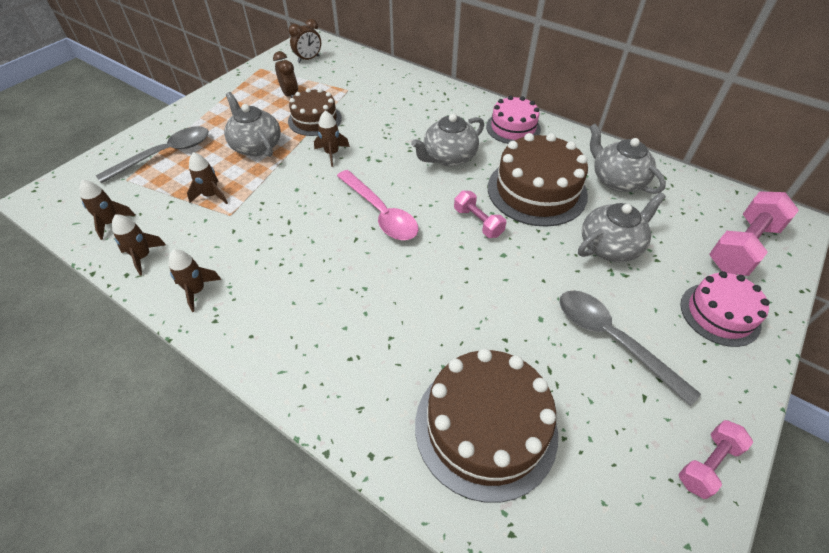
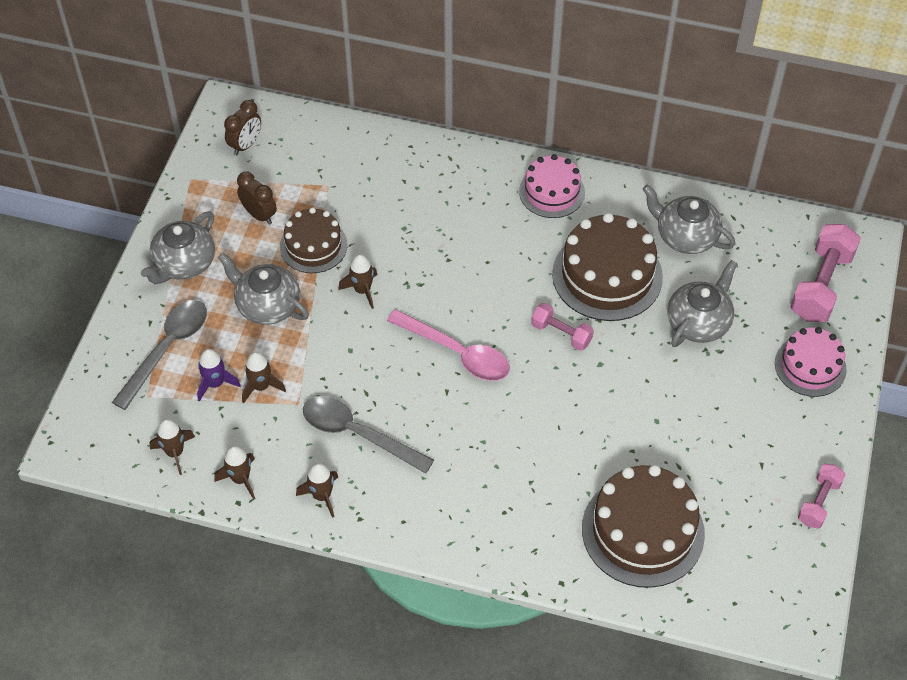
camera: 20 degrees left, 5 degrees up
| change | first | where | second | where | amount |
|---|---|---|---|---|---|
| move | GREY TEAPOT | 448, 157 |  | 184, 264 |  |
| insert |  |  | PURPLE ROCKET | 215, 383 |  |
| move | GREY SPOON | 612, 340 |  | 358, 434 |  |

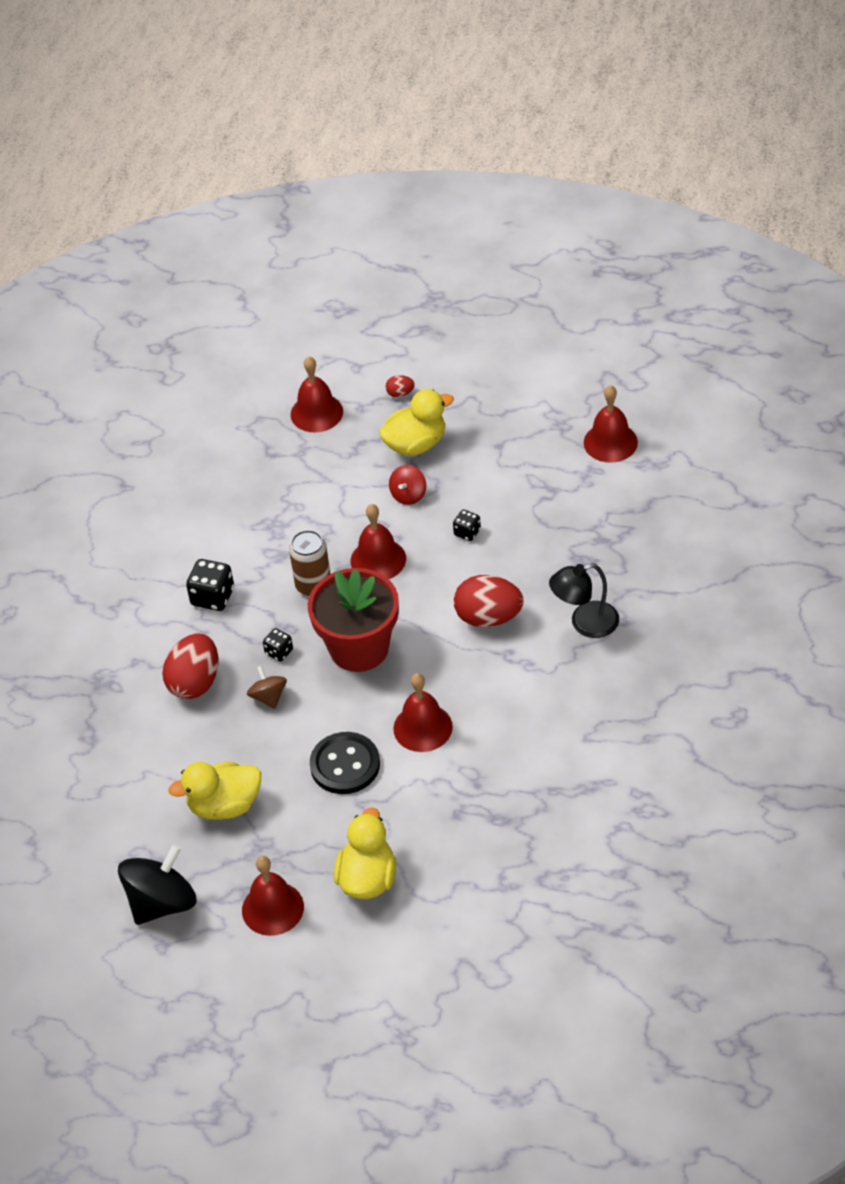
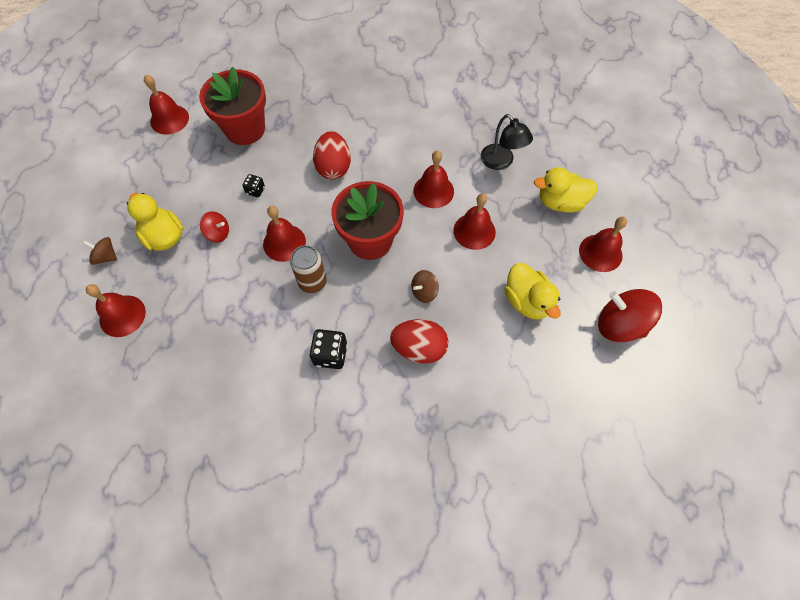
camera: 105 degrees left, 15 degrees up
| change | first | where | second | where | amount |
|---|---|---|---|---|---|
| replace | RED EGG | 400, 393 | BROWN SPINNING TOP | 106, 257 |  |
| insert |  |  | RED FLOWER POT | 245, 129 |  |
| replace | BLACK BUTTON | 345, 765 | RED BELL | 474, 231 |  |
| move | BLACK LAMP | 585, 623 |  | 501, 162 |  |
| recolor | BLACK SPINNING TOP | 162, 902 | RED SPINNING TOP | 619, 324 |  |
| delete | BLACK DICE | 279, 652 |  |  |  |

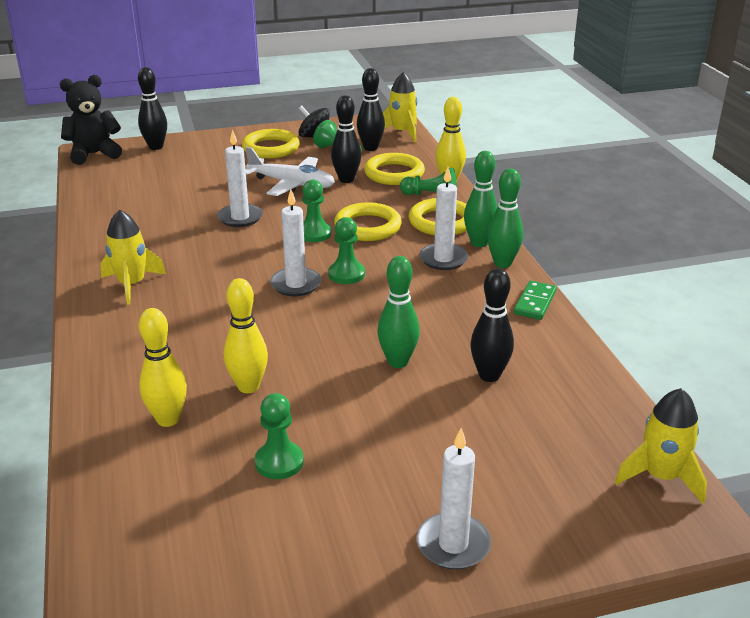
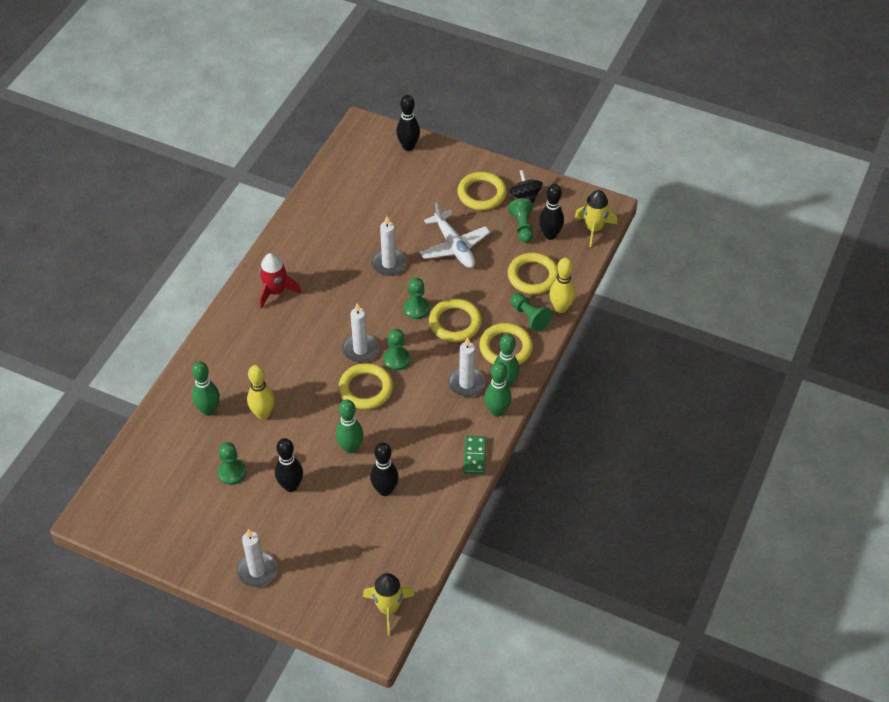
camera: 40 degrees right, 20 degrees up
| change | first | where | second | where | amount |
|---|---|---|---|---|---|
| recolor | YELLOW BOWLING PIN | 168, 419 | GREEN BOWLING PIN | 209, 410 |  |
| recolor | YELLOW ROCKET | 132, 284 | RED ROCKET | 275, 291 |  |
| move | BLACK BOWLING PIN | 346, 179 |  | 291, 486 |  |
| insert |  |  | YELLOW RING | 366, 389 |  |
| rotate | GREEN DOMINO | 535, 303 |  | 474, 456 | 60 degrees counterclockwise |
| delete | BLACK TEDDY BEAR | 94, 154 |  |  |  |

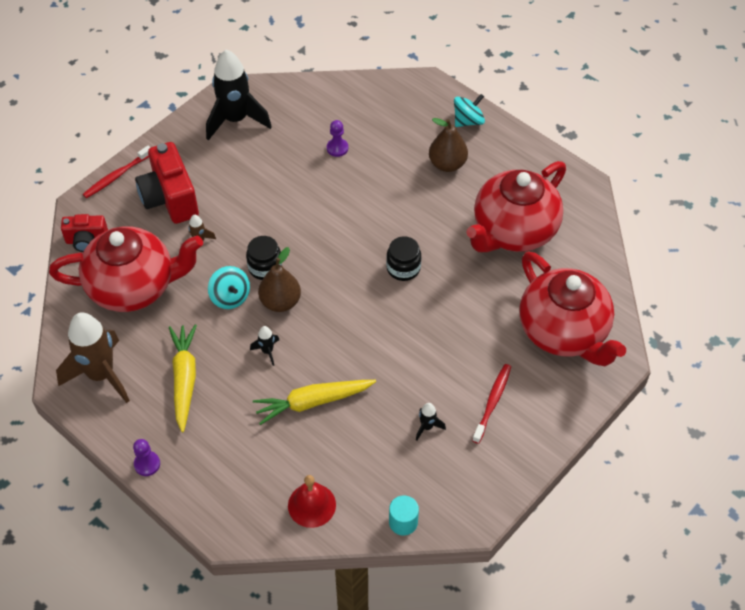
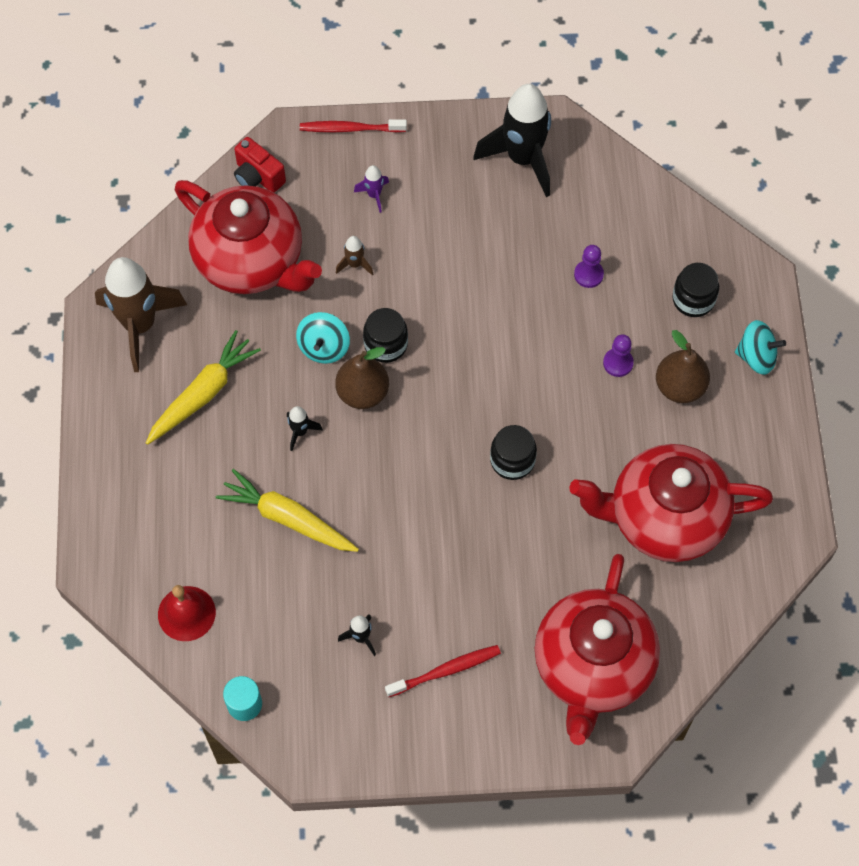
camera: 45 degrees right, 10 degrees up
| change | first | where | second | where | amount |
|---|---|---|---|---|---|
| replace | RED CAMERA | 170, 198 | PURPLE ROCKET | 374, 195 |  |
| move | PURPLE PAWN | 147, 464 |  | 618, 363 |  |
| insert |  |  | BLACK JAR | 693, 299 |  |

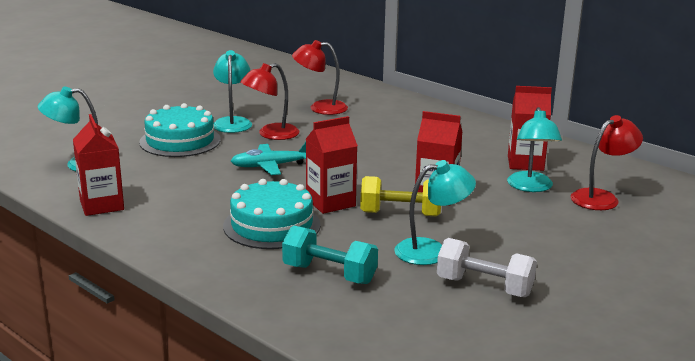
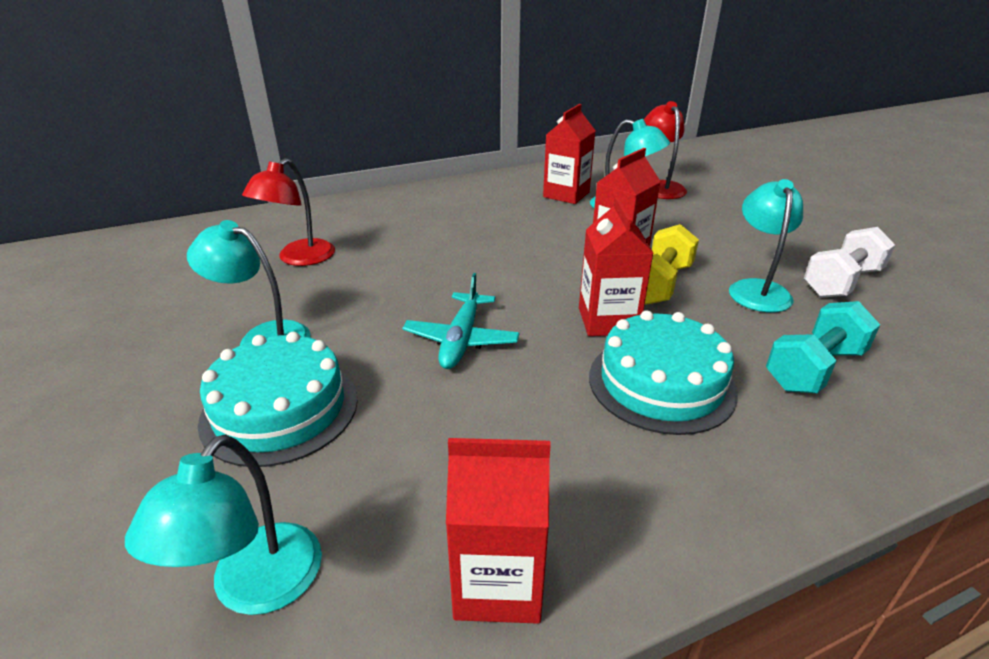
camera: 65 degrees left, 10 degrees up
| change | first | where | second | where | amount |
|---|---|---|---|---|---|
| delete | RED LAMP | 271, 134 |  |  |  |

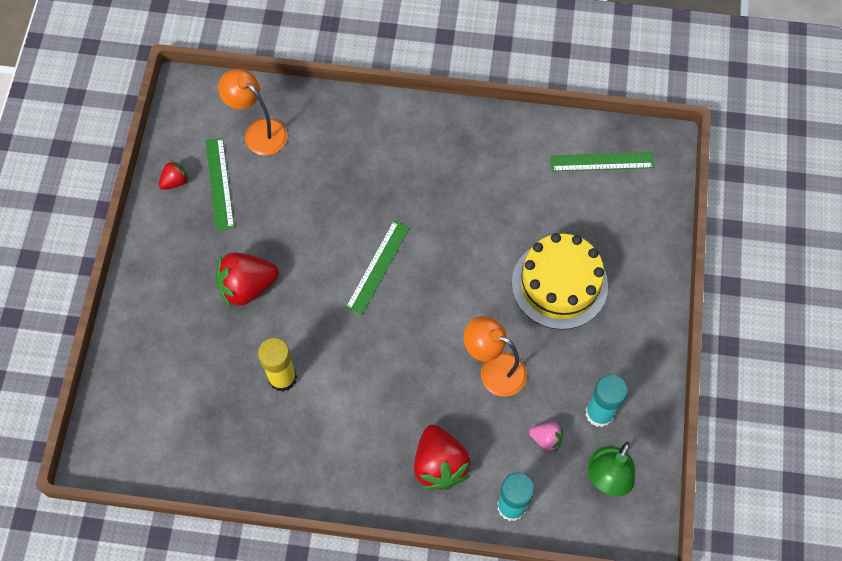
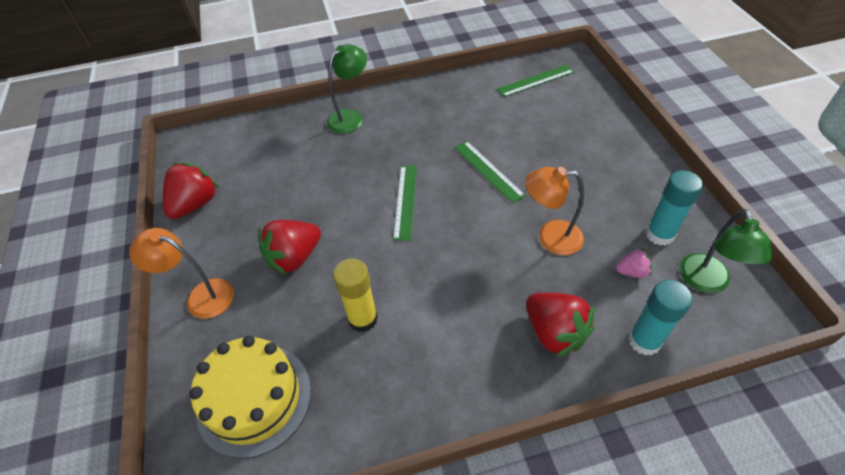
camera: 20 degrees left, 15 degrees down
| change | first | where | second | where | amount |
|---|---|---|---|---|---|
| move | ORANGE LAMP | 259, 131 |  | 201, 296 |  |
| resize | RED STRAWBERRY | 175, 181 |  | 195, 204 | x1.94 |
| move | YELLOW CAKE | 559, 284 |  | 254, 399 |  |
| insert |  |  | GREEN LAMP | 350, 117 |  |
| move | GREEN RULER | 219, 183 |  | 488, 171 |  |

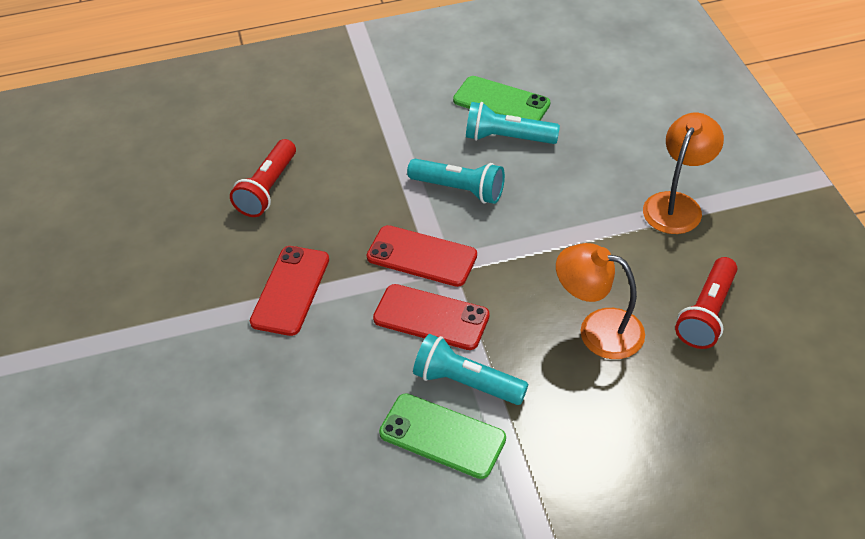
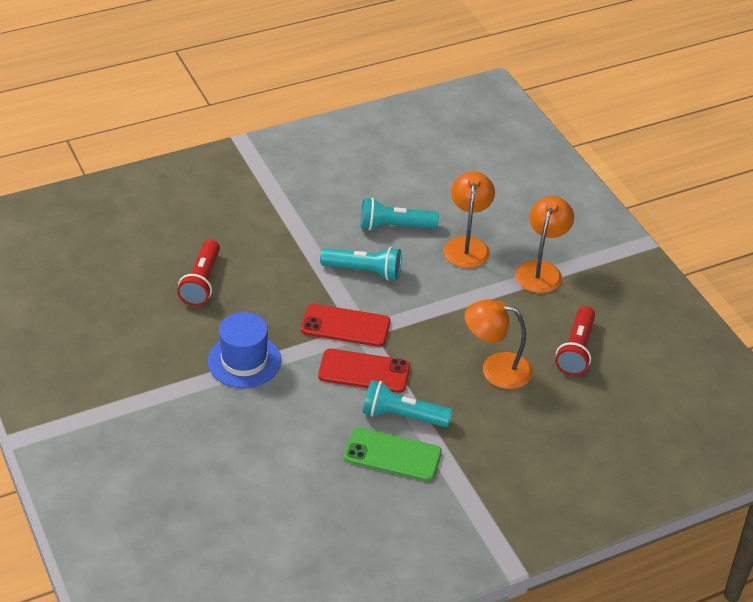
camera: 15 degrees left, 5 degrees down
| change | first | where | second | where | amount |
|---|---|---|---|---|---|
| replace | RED PHONE | 290, 290 | BLUE HAT | 244, 361 |  |
| insert |  |  | ORANGE LAMP | 467, 245 |  |
| delete | GREEN PHONE | 501, 102 |  |  |  |

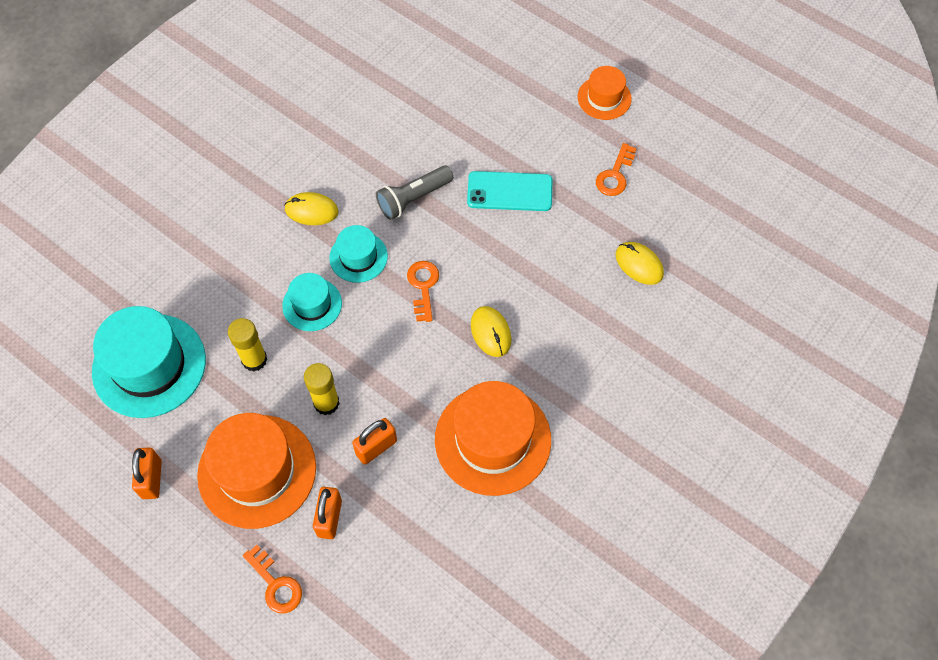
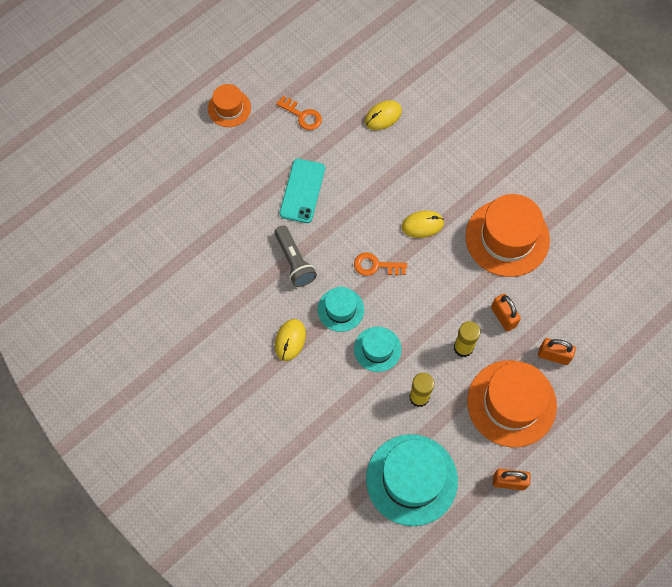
camera: 80 degrees left, 5 degrees up
| change | first | where | second | where | amount |
|---|---|---|---|---|---|
| delete | ORANGE KEY | 275, 584 |  |  |  |

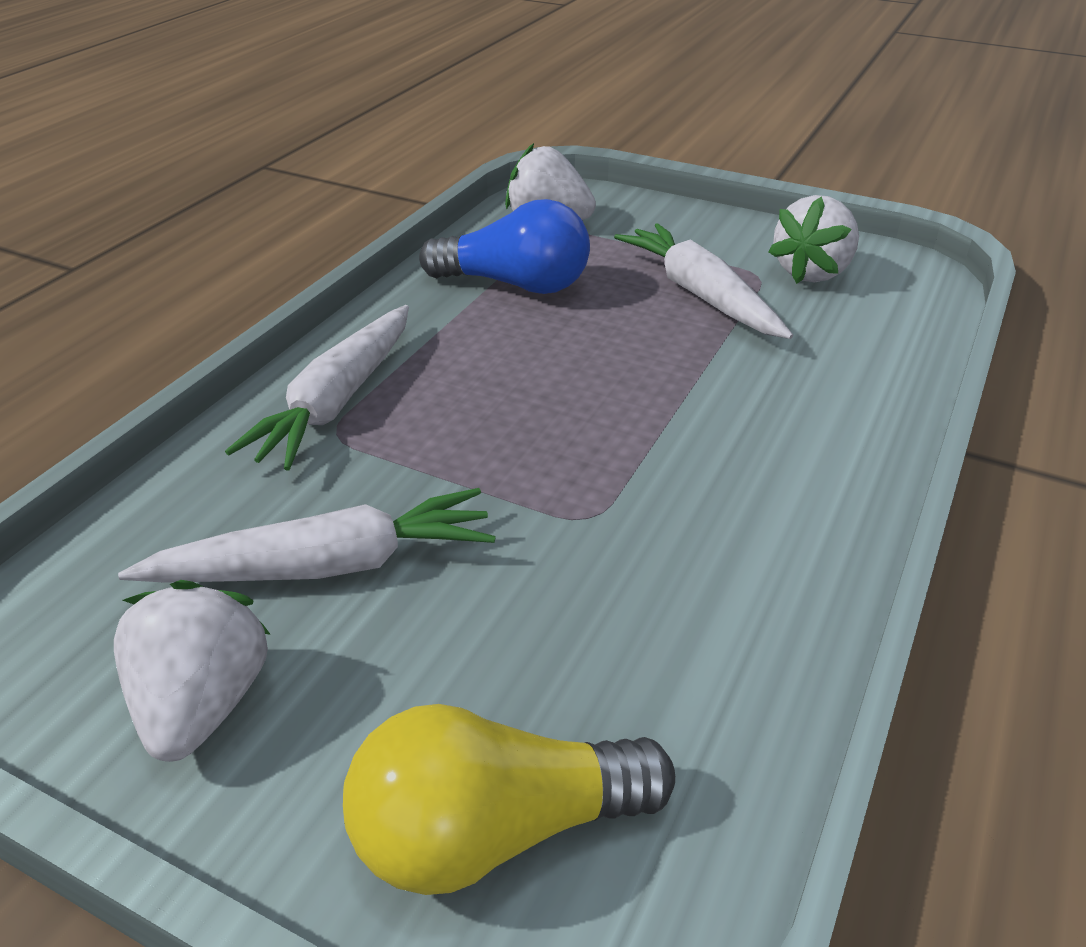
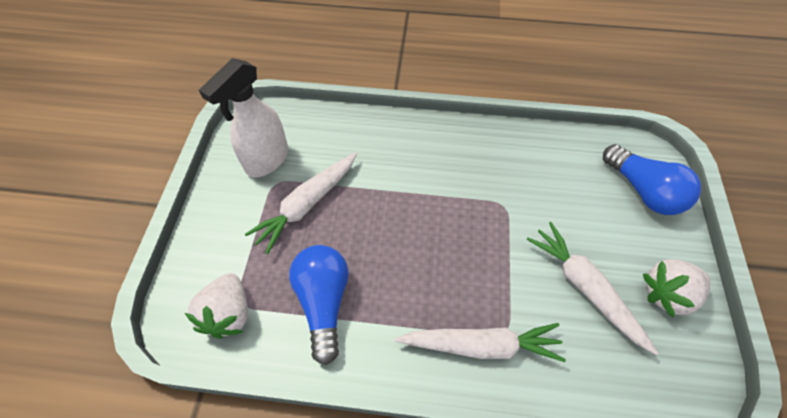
camera: 110 degrees left, 20 degrees up
| change | first | where | second | where | amount |
|---|---|---|---|---|---|
| replace | WHITE STRAWBERRY | 812, 272 | WHITE SPRAY BOTTLE | 267, 160 |  |
| recolor | YELLOW LIGHT BULB | 493, 831 | BLUE LIGHT BULB | 643, 191 |  |

